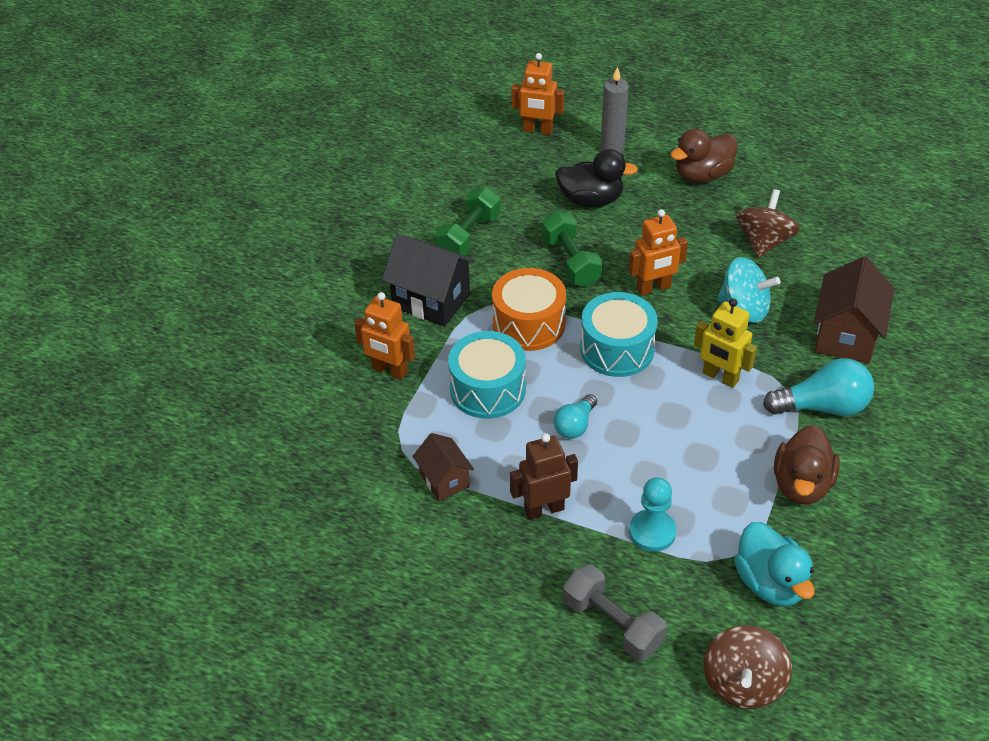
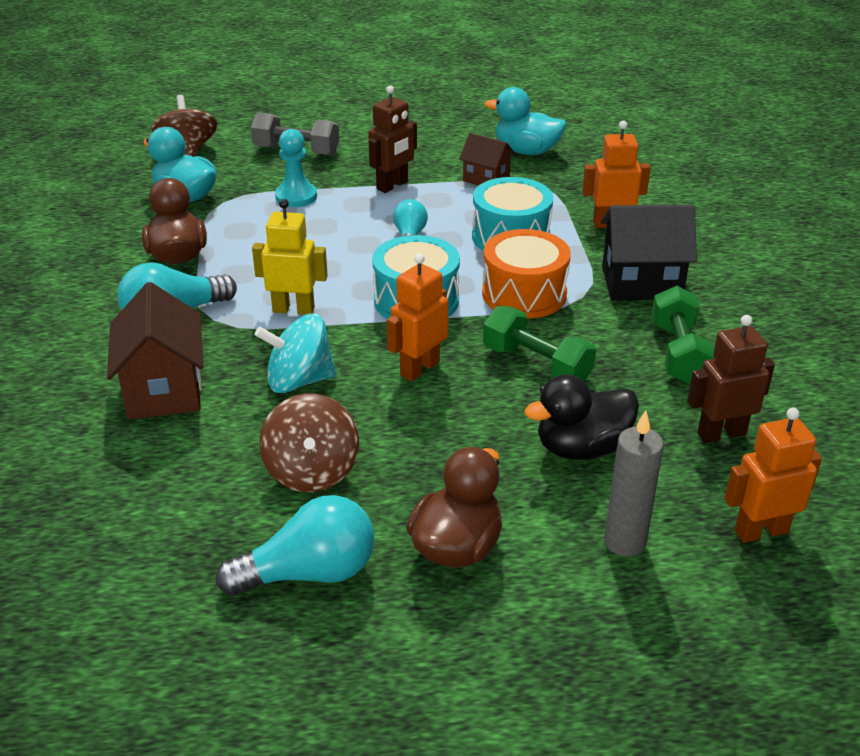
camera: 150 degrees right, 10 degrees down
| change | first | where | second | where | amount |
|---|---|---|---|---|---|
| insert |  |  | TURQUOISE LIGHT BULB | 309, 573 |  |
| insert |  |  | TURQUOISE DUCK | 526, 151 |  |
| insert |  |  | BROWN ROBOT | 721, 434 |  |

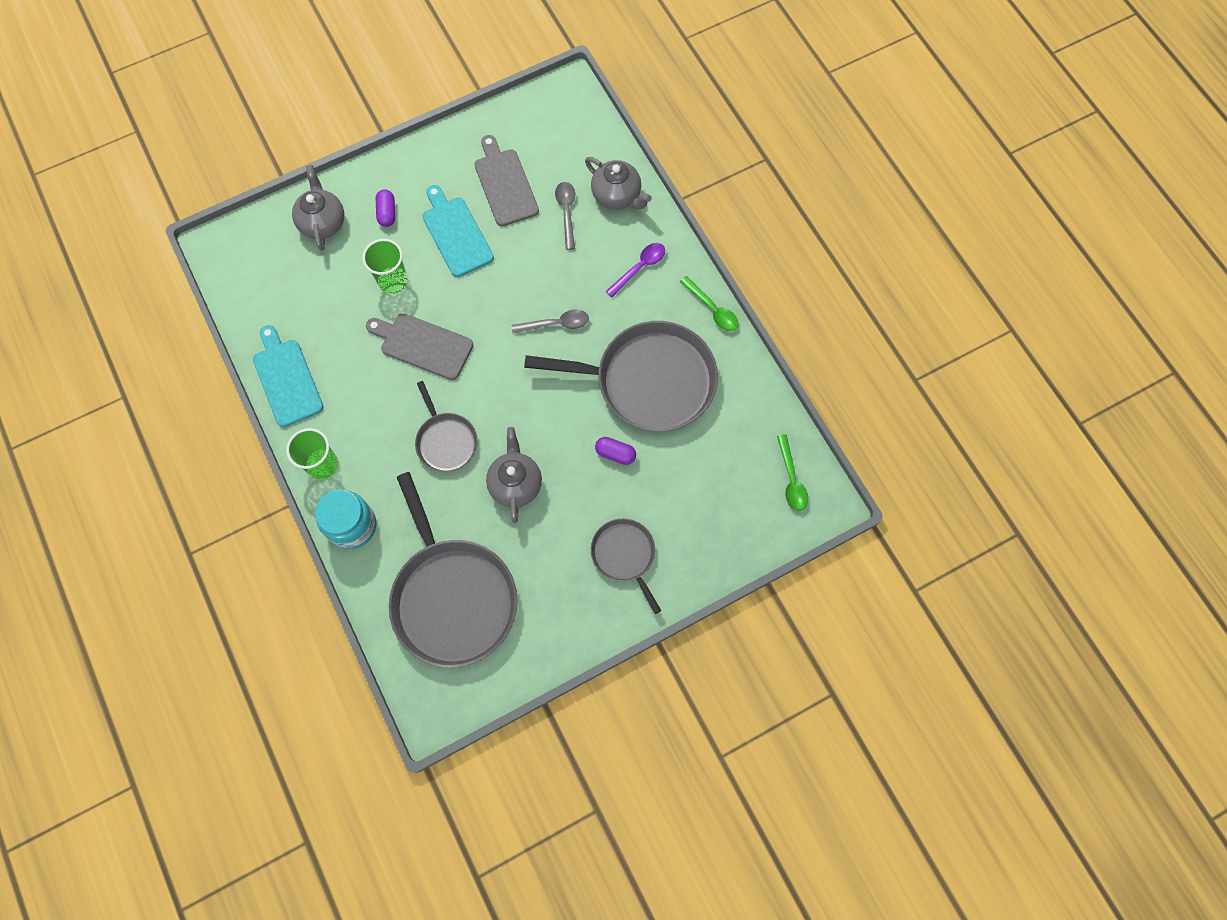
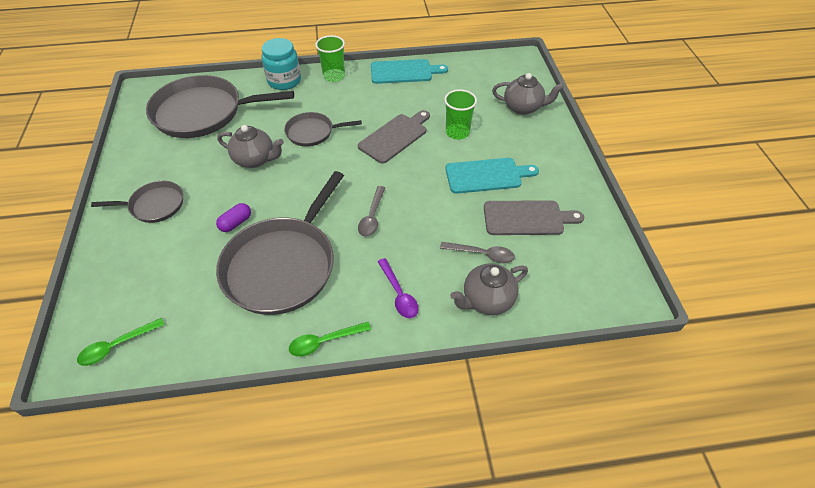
camera: 110 degrees right, 20 degrees down
| change | first | where | second | where | amount |
|---|---|---|---|---|---|
| rotate | GREEN SPOON | 791, 479 |  | 117, 346 | 45 degrees counterclockwise |
| delete | PURPLE CAPSULE | 387, 213 |  |  |  |

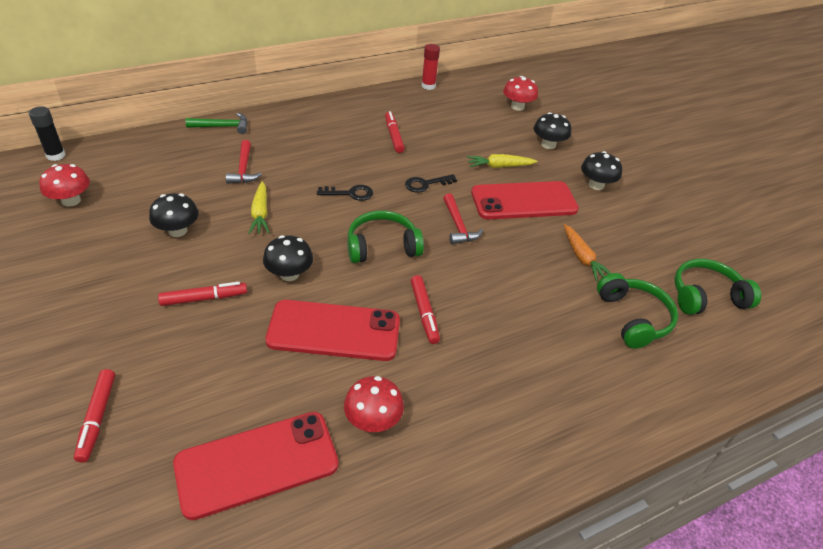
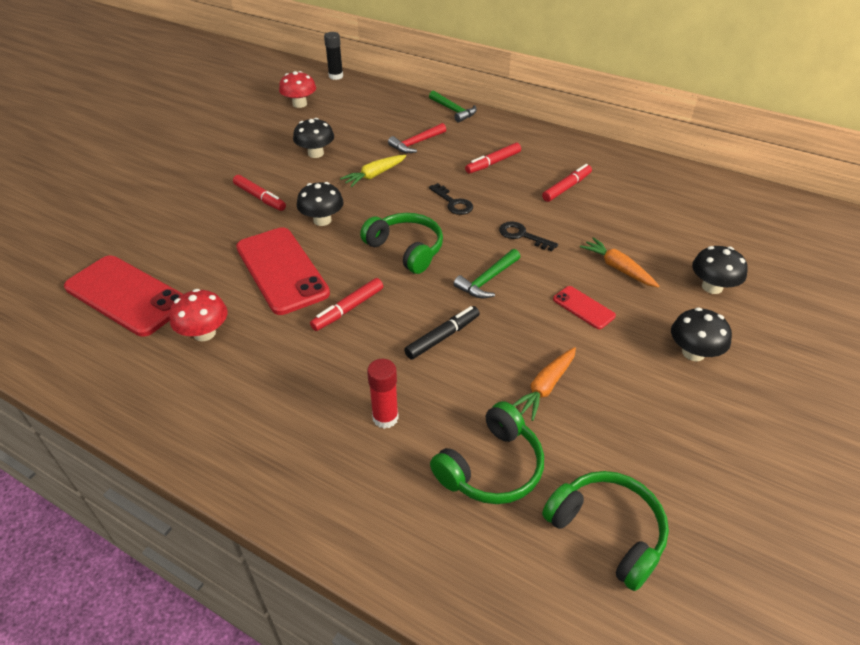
camera: 60 degrees right, 0 degrees up
| change | first | where | second | where | amount |
|---|---|---|---|---|---|
| move | RED GLUE STICK | 428, 86 |  | 385, 417 |  |
| insert |  |  | BLACK MARKER | 442, 337 |  |
| recolor | RED HAMMER | 458, 226 | GREEN HAMMER | 487, 280 |  |
| move | RED MARKER | 97, 418 |  | 493, 163 |  |
| resize | RED PHONE | 524, 201 |  | 583, 307 | x0.47 |
| recolor | YELLOW CARROT | 499, 166 | ORANGE CARROT | 617, 268 |  |
| delete | RED MUSHROOM | 517, 107 |  |  |  |

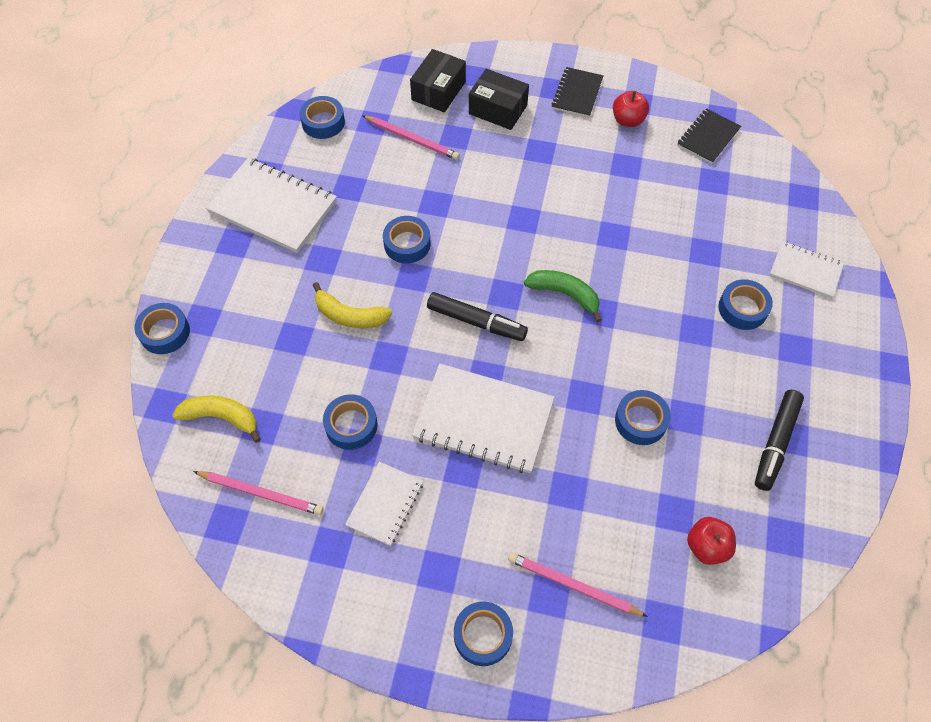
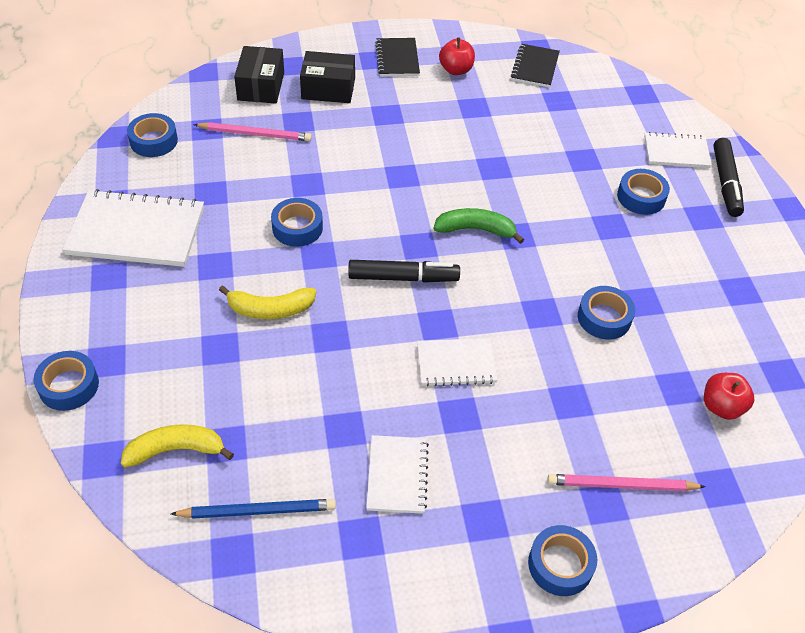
camera: 25 degrees left, 10 degrees down
| change | first | where | second | where | amount |
|---|---|---|---|---|---|
| recolor | PINK PENCIL | 261, 493 | BLUE PENCIL | 257, 511 |  |
| resize | WHITE NOTEBOOK | 483, 420 |  | 456, 363 | x0.57 |
| move | BLACK MARKER | 775, 443 |  | 725, 183 |  |
| delete | BLUE TAPE | 351, 425 |  |  |  |

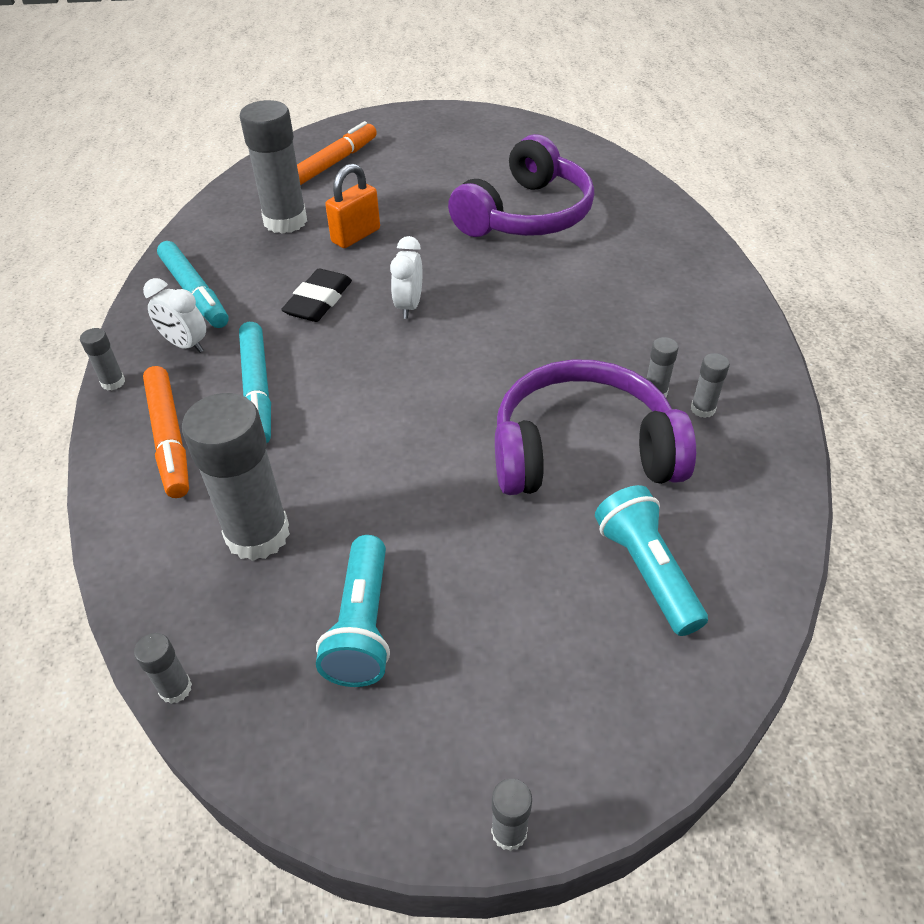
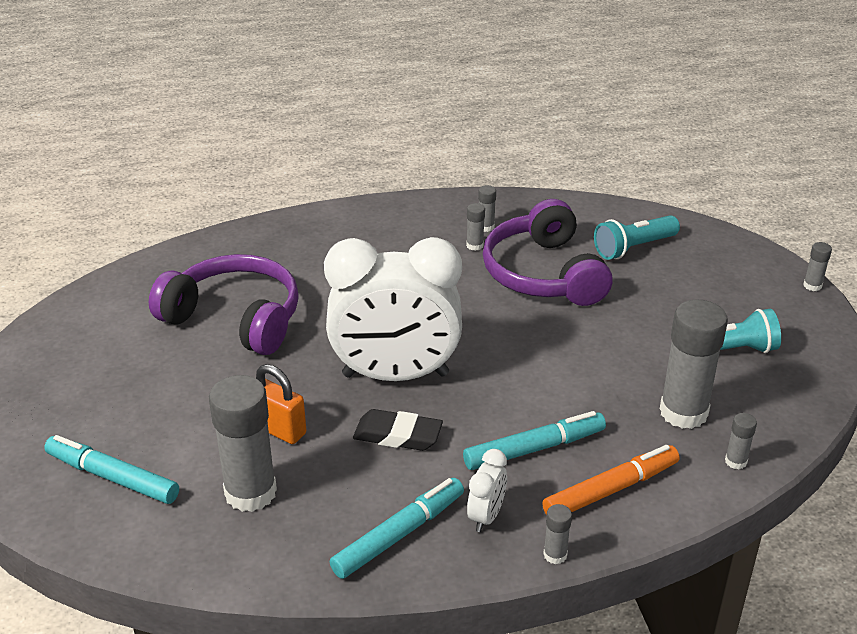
camera: 100 degrees left, 10 degrees down
| change | first | where | second | where | amount |
|---|---|---|---|---|---|
| recolor | ORANGE MARKER | 333, 163 | TURQUOISE MARKER | 112, 477 |  |
| resize | WHITE CLOCK | 409, 306 |  | 395, 375 | x2.49 |
| move | GREY GLUE STICK | 175, 688 |  | 736, 461 |  |

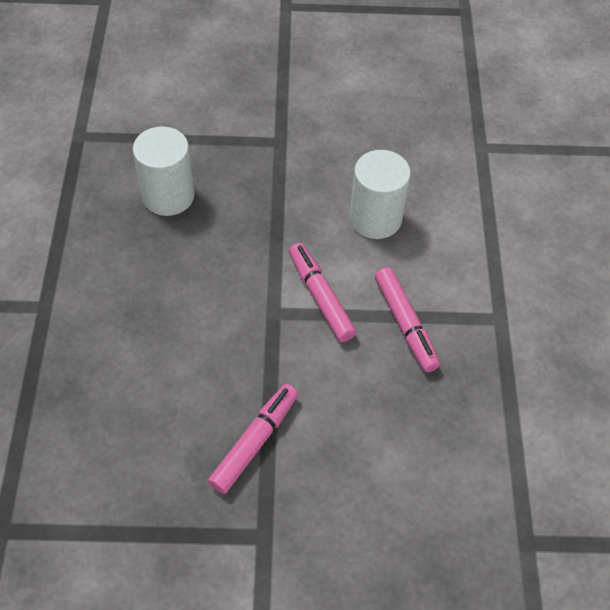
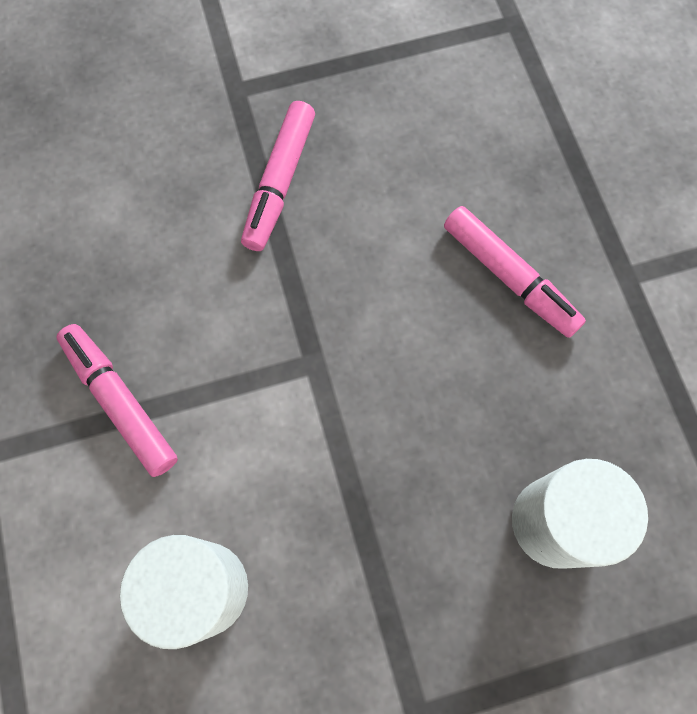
camera: 165 degrees right, 15 degrees up
| change | first | where | second | where | amount |
|---|---|---|---|---|---|
| move | PINK MARKER | 320, 297 |  | 509, 277 |  |

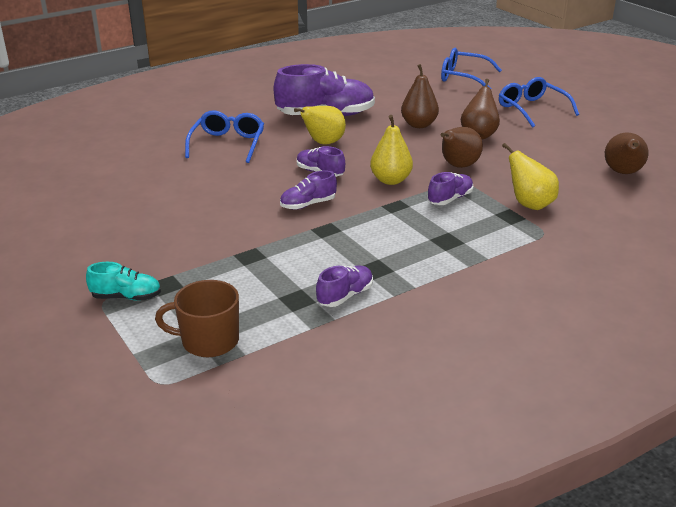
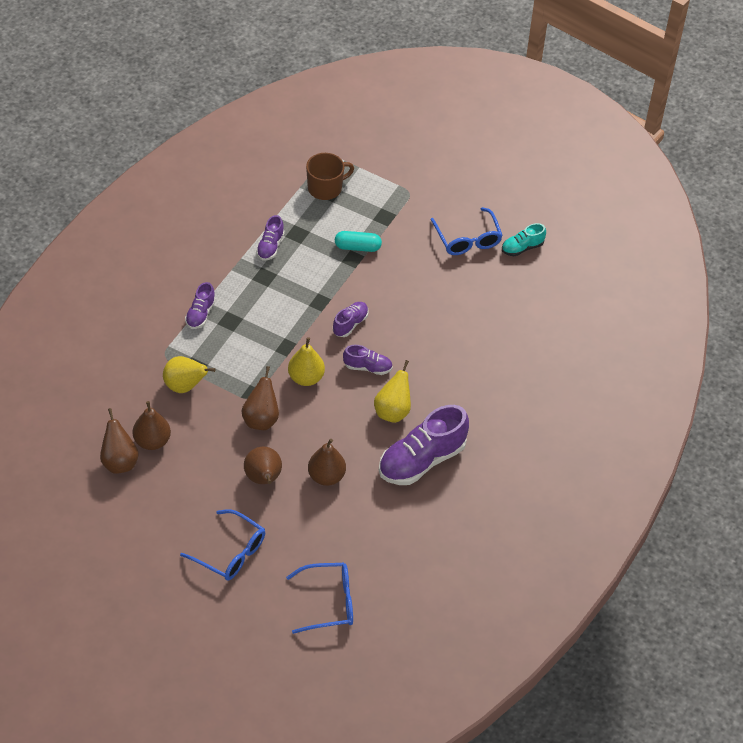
camera: 150 degrees right, 20 degrees up
| change | first | where | second | where | amount |
|---|---|---|---|---|---|
| insert |  |  | BROWN PEAR | 152, 441 |  |
| move | PURPLE SHOE | 450, 199 |  | 200, 314 |  |
| insert |  |  | TURQUOISE CAPSULE | 357, 247 |  |
| move | BLUE GLASSES | 228, 144 |  | 467, 239 |  |
| move | TURQUOISE SHOE | 126, 297 |  | 522, 248 |  |

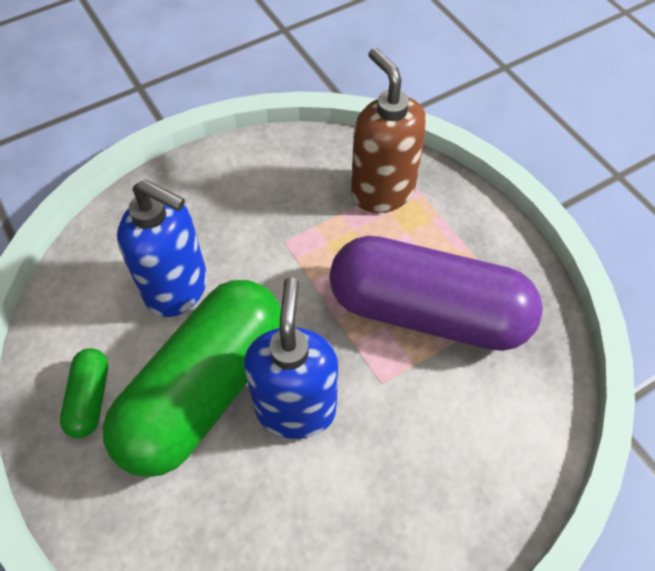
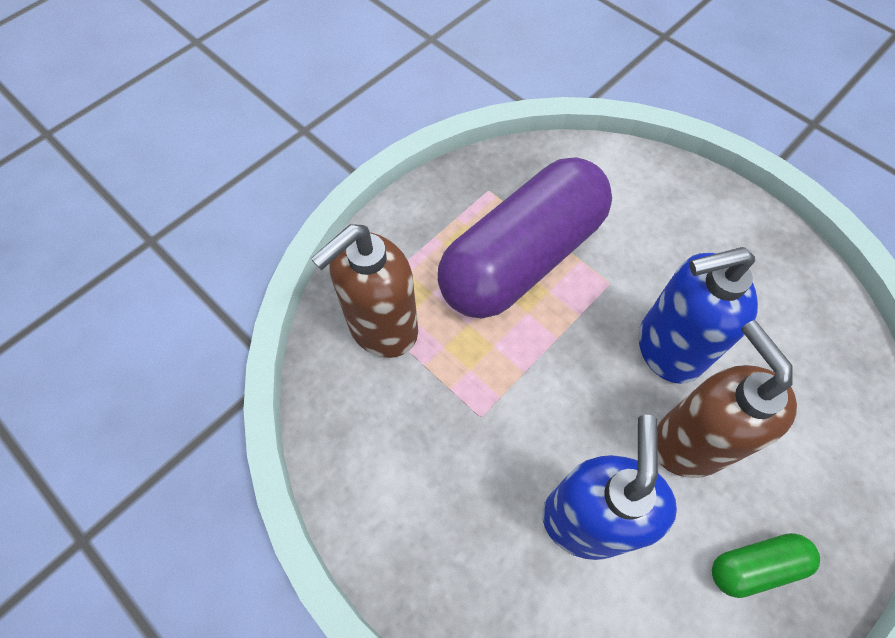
camera: 105 degrees left, 5 degrees up
| change | first | where | second | where | amount |
|---|---|---|---|---|---|
| rotate | PURPLE CAPSULE | 428, 312 |  | 522, 257 | 45 degrees clockwise |
| replace | GREEN CAPSULE | 204, 390 | BROWN SOAP DISPENSER | 689, 442 |  |

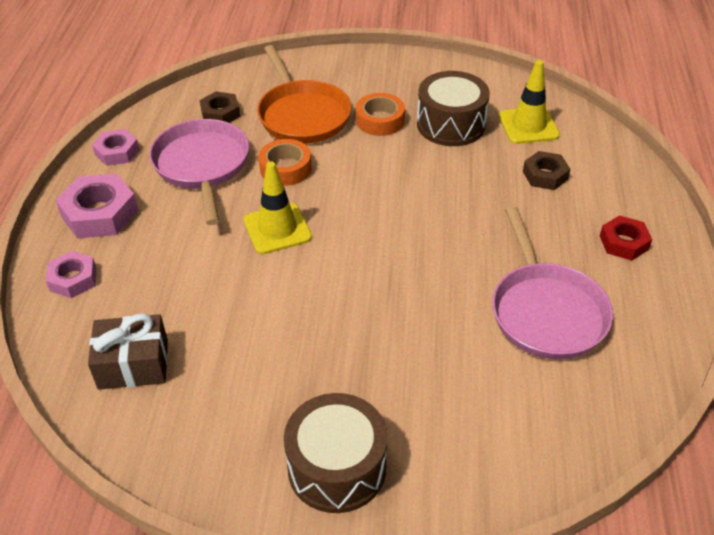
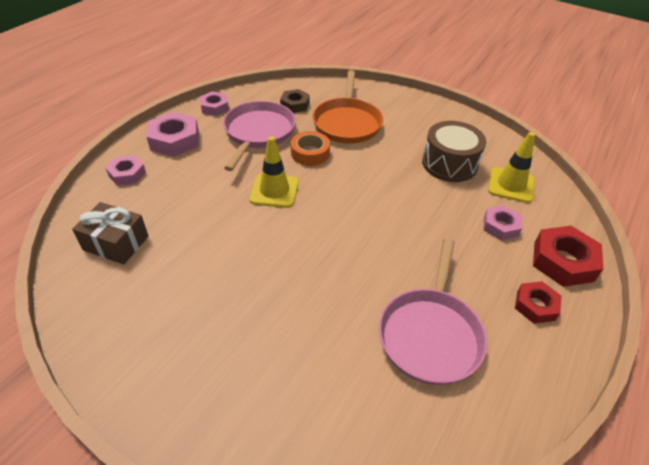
camera: 25 degrees right, 0 degrees up
| change | first | where | second | where | amount |
|---|---|---|---|---|---|
| recolor | BROWN NUT | 545, 175 | PINK NUT | 500, 226 |  |
| insert |  |  | RED NUT | 563, 261 |  |
| delete | BROWN DRUM | 337, 467 |  |  |  |
| delete | ORANGE TAPE | 380, 120 |  |  |  |

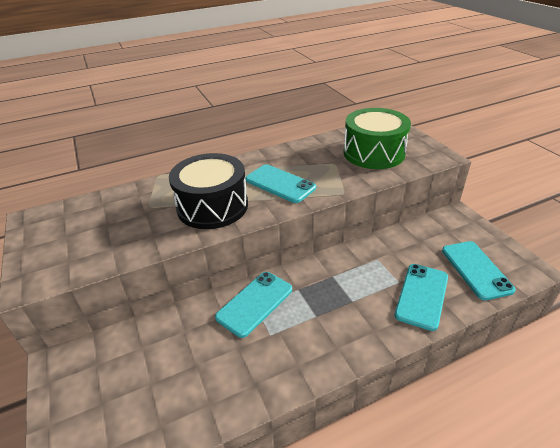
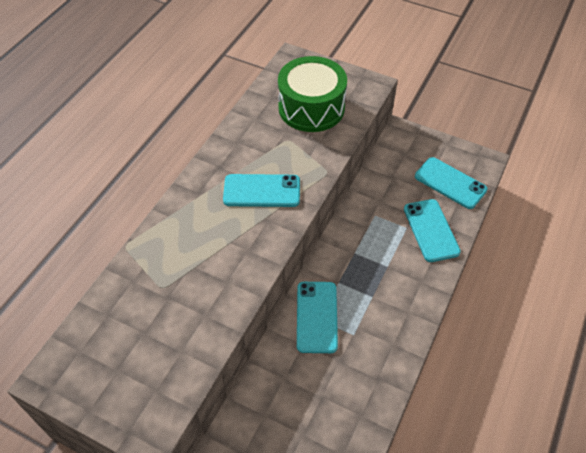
camera: 40 degrees left, 15 degrees up
| change | first | where | second | where | amount |
|---|---|---|---|---|---|
| delete | BLACK DRUM | 212, 206 |  |  |  |

